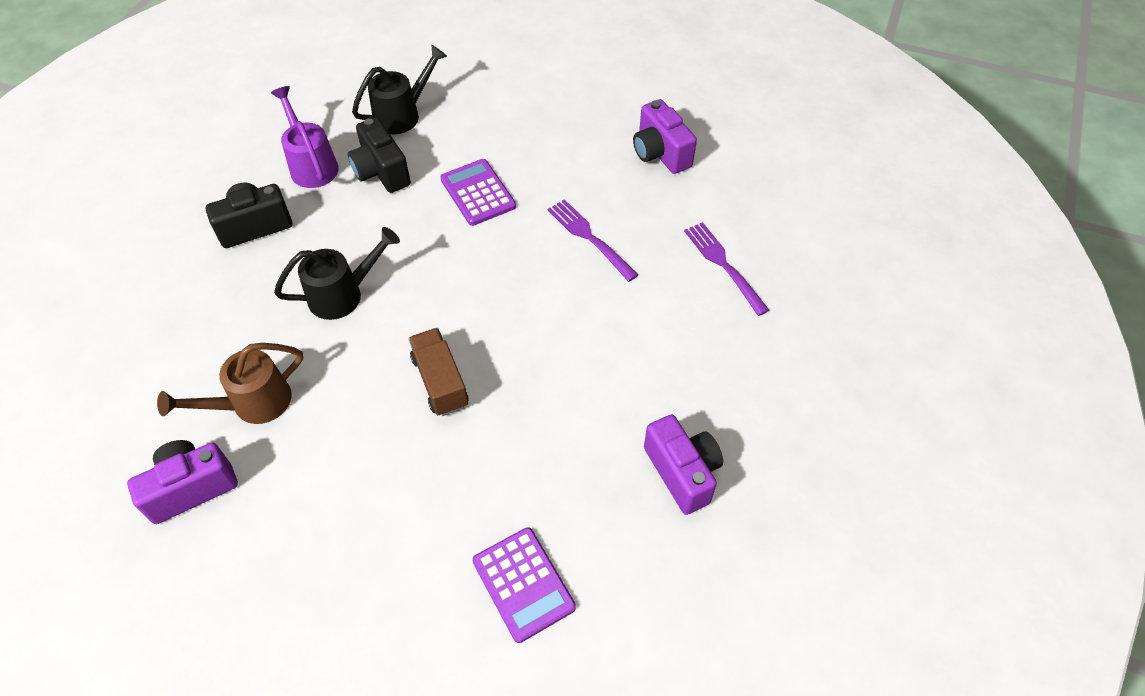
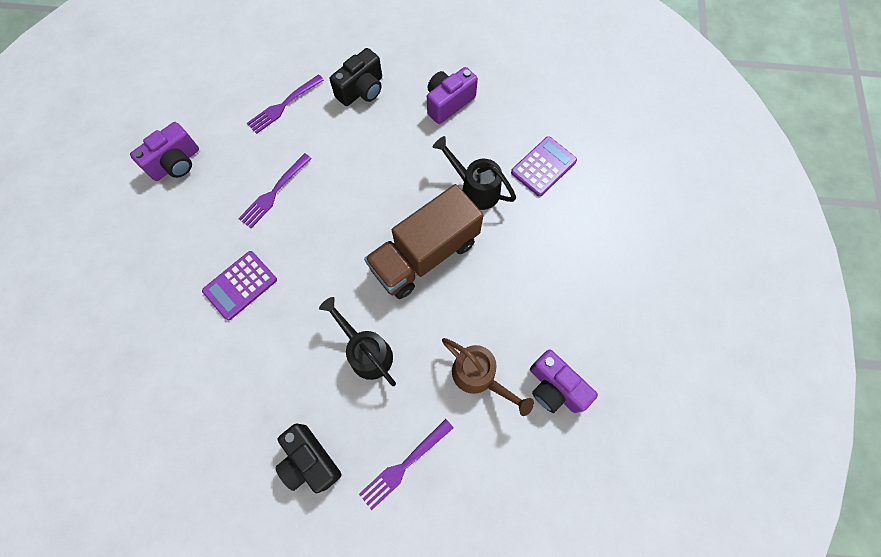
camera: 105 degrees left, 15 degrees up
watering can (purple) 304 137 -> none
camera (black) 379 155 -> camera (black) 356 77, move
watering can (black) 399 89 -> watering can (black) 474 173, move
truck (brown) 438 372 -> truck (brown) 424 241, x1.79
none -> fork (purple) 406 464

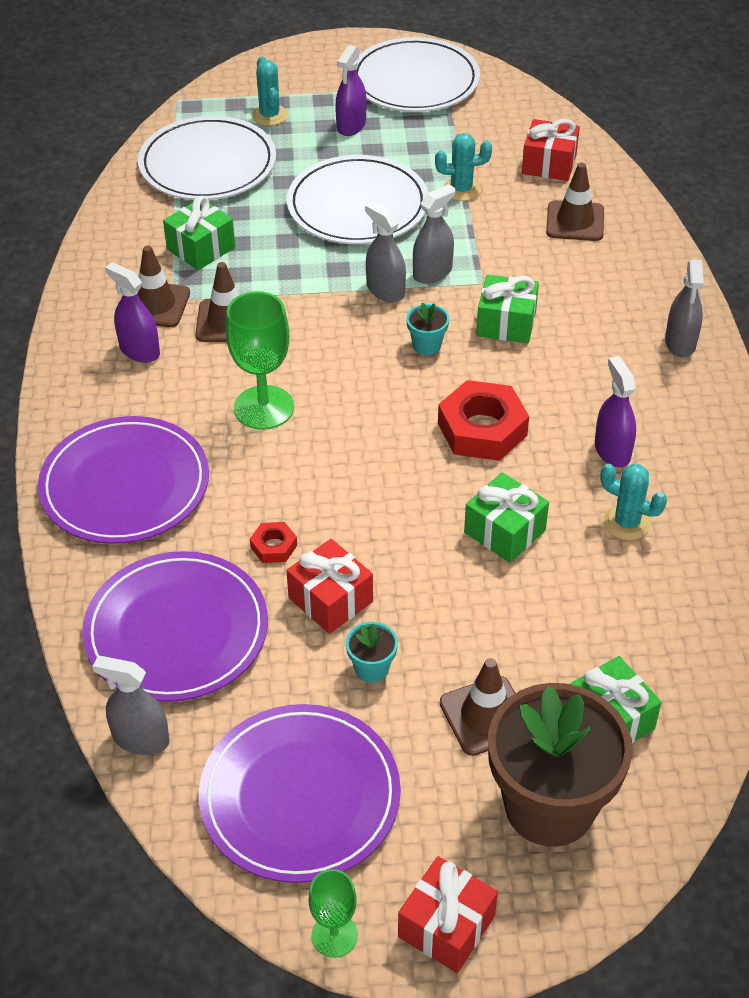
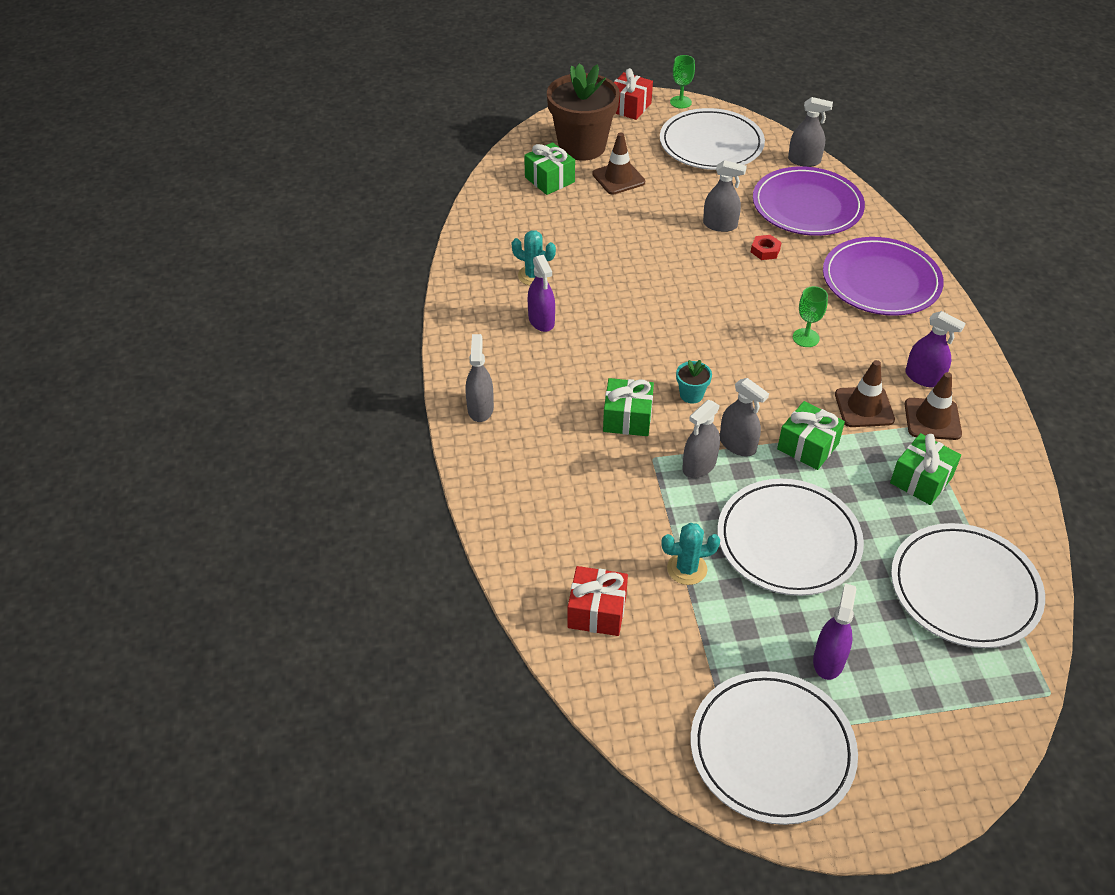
camera: 175 degrees right, 0 degrees up
plate (purple) 300 793 -> plate (white) 712 139
goblet (green) 260 360 -> goblet (green) 810 316, x0.58
cactus (turquoise) 270 91 -> none
gift (red) 329 586 -> spray bottle (grey) 725 196
flower pot (turquoise) 372 652 -> none
nut (red) 483 420 -> none
gift (green) 506 517 -> gift (green) 811 435, move
traffic cone (brown) 575 202 -> none

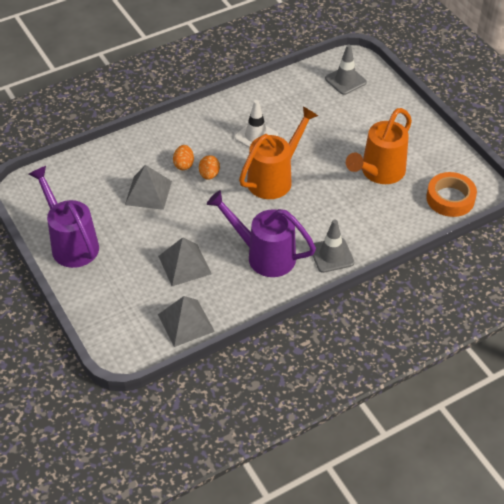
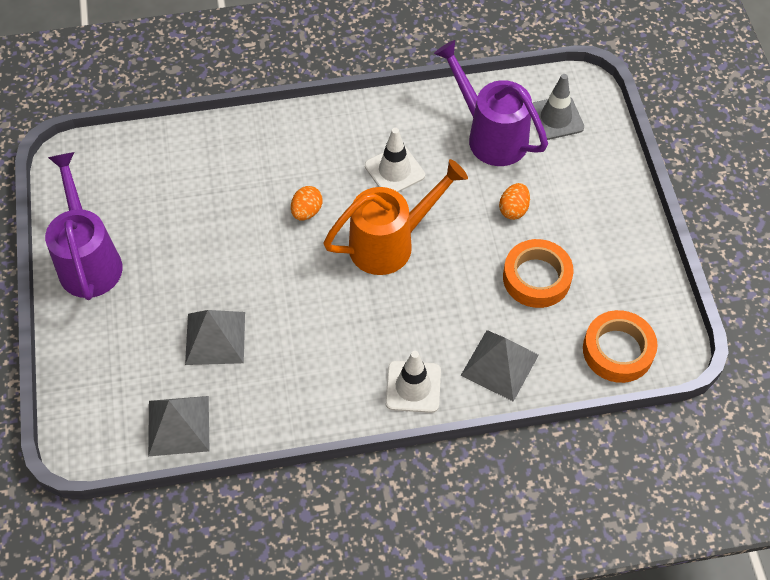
camera: 20 degrees right, 10 degrees up
pyramid (grey) 148 187 -> pyramid (grey) 499 366, move
egg (orange) 183 157 -> egg (orange) 514 201, move
watering can (purple) 261 233 -> watering can (purple) 491 103, move
traffic cone (grey) 333 246 -> traffic cone (white) 413 382
watering can (orange) 379 146 -> tape (orange) 538 273

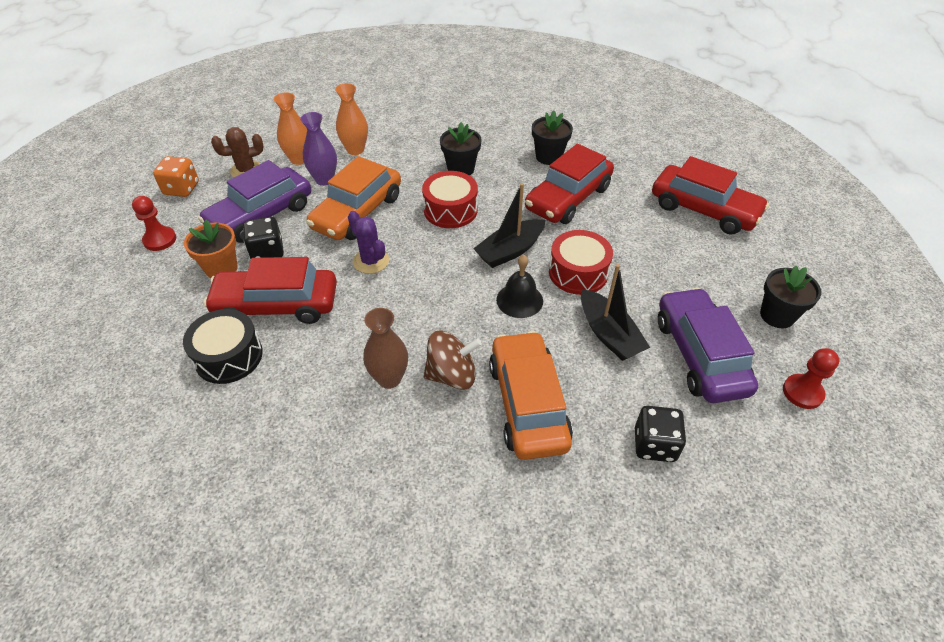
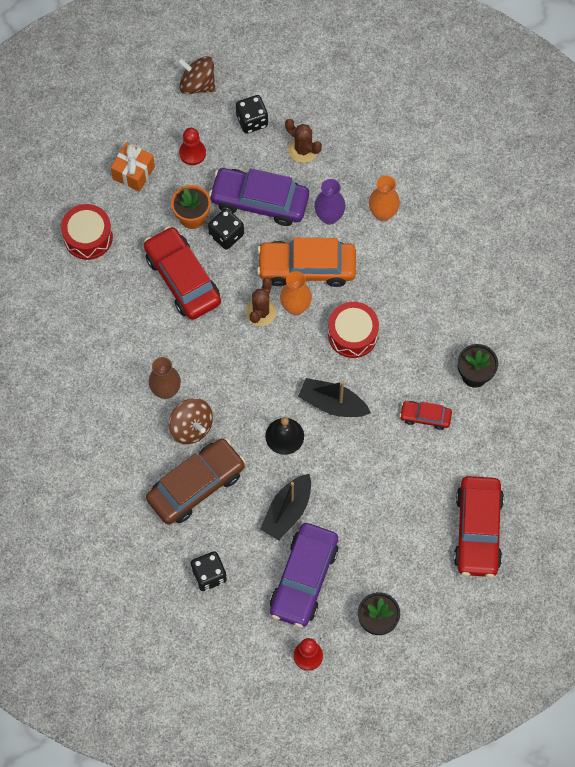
camera: 60 degrees right, 20 degrees up
dice (orange) 176 176 -> dice (black) 252 114
drum (black) 223 346 -> none
vase (orange) 290 128 -> vase (orange) 296 293, move
cactus (purple) 368 242 -> cactus (brown) 261 301
flower pot (black) 461 149 -> none
car (orange) 531 395 -> car (brown) 196 481
car (red) 569 184 -> car (red) 426 415, x0.51
drum (red) 581 262 -> drum (red) 87 232, move
car (purple) 708 345 -> car (purple) 304 575, 150 degrees clockwise
none -> gift (orange) 133 167
none -> spinning top (brown) 196 75

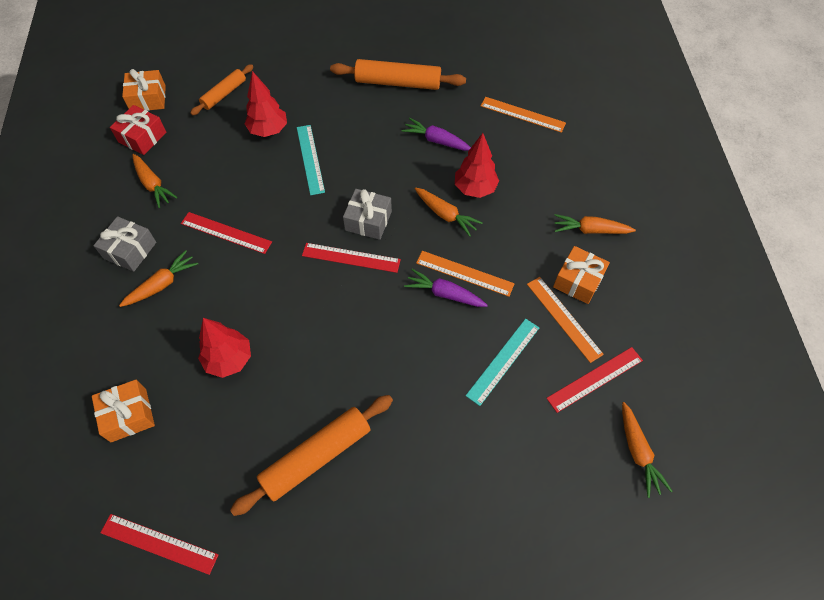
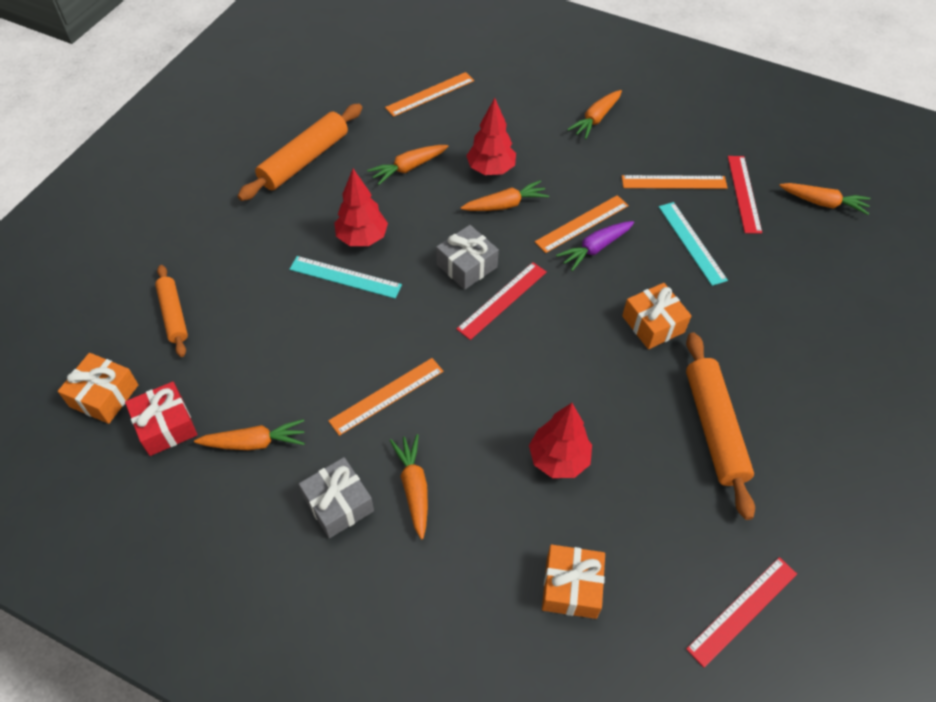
camera: 60 degrees left, 5 degrees down
ruler (red) 226 233 -> ruler (orange) 386 397
tree (red) 266 104 -> tree (red) 361 207, move
carrot (purple) 436 134 -> carrot (orange) 407 165
gift (orange) 581 275 -> gift (orange) 656 316, move

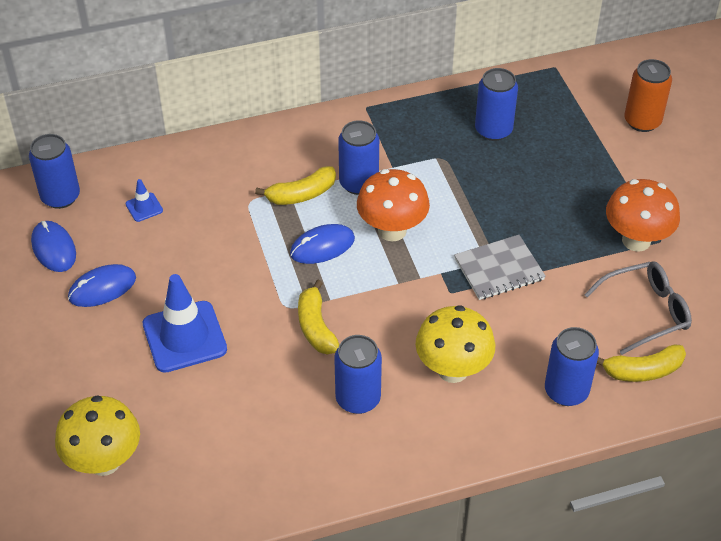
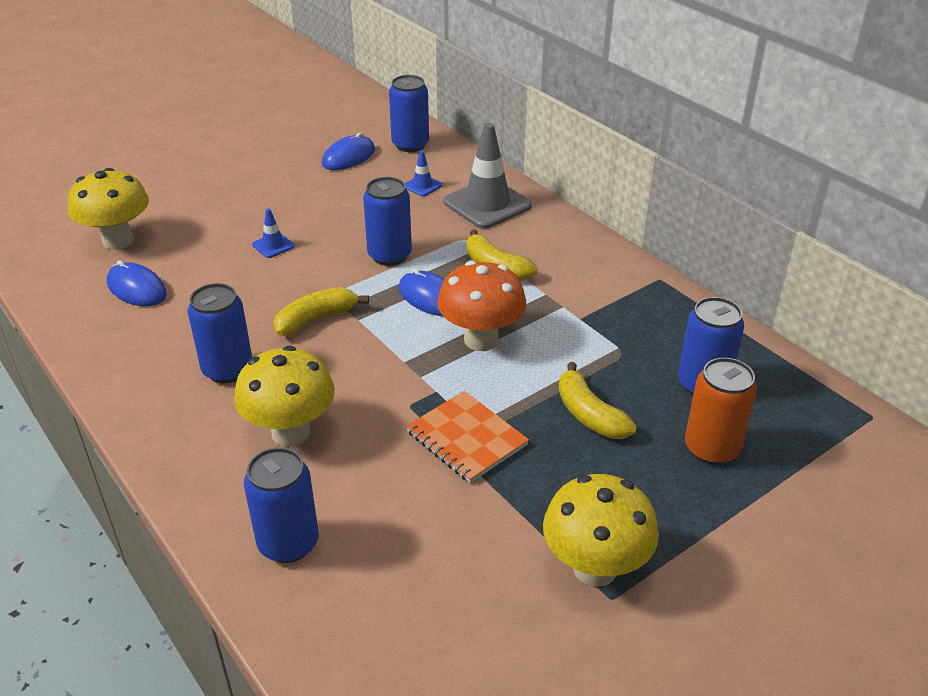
camera: 70 degrees right, 10 degrees down
mouse (blue) 102 285 -> mouse (blue) 137 283, move
traffic cone (blue) 185 323 -> traffic cone (blue) 273 233, x0.46
can (blue) 358 157 -> can (blue) 387 221, move
notebook (grey) 500 267 -> notebook (orange) 467 437
glasses (grey) 638 308 -> none
banana (yellow) 641 363 -> banana (yellow) 598 400, move
mushroom (orange) 643 215 -> mushroom (yellow) 601 530
can (orange) 648 95 -> can (orange) 721 411, move
none -> traffic cone (grey) 487 176

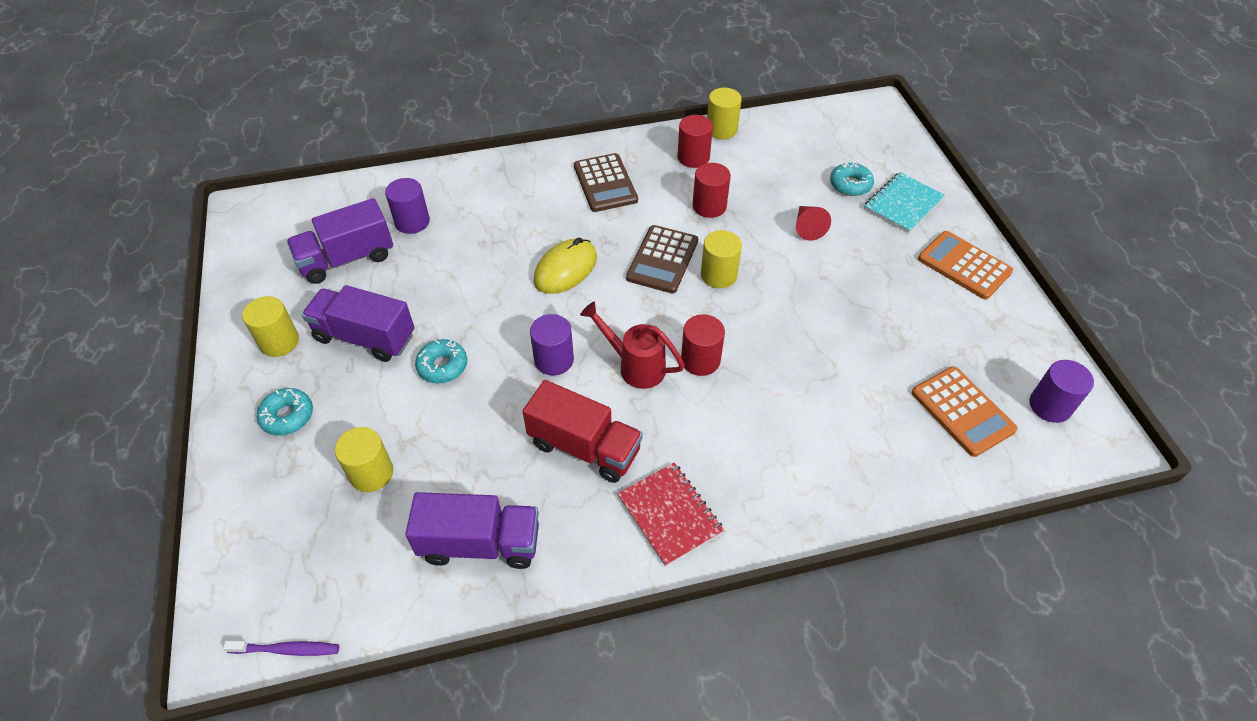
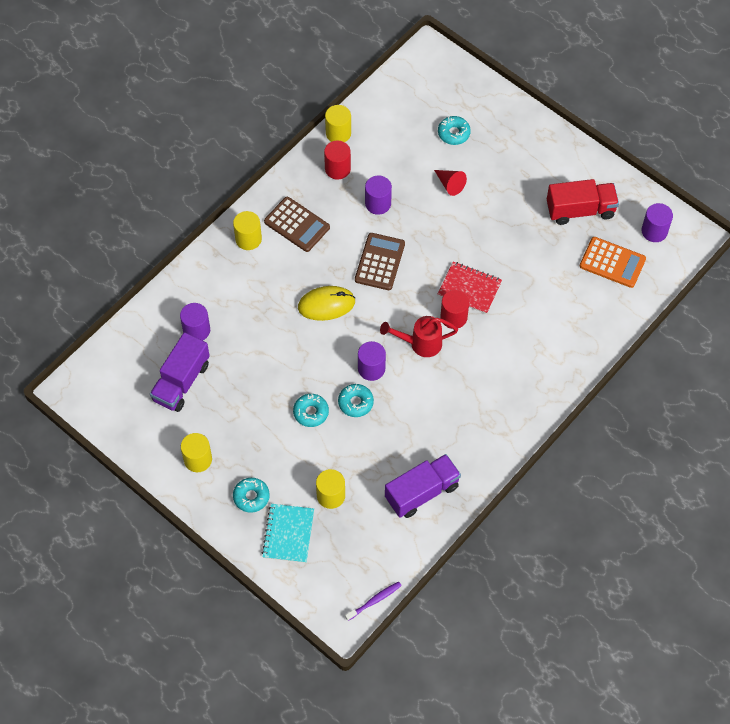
camera: 35 degrees left, 10 degrees up
truck (purple) 358 323 -> none
truck (red) 583 431 -> truck (red) 583 202, move
mouse (yellow) 565 265 -> mouse (yellow) 326 303, 75 degrees clockwise
notebook (red) 671 515 -> notebook (red) 470 288, move
calculator (brown) 662 259 -> calculator (brown) 380 261, 150 degrees counterclockwise
cylinder (red) 711 190 -> cylinder (purple) 378 195
cylinder (yellow) 721 259 -> cylinder (yellow) 247 230, move
notebook (turquoise) 904 202 -> notebook (turquoise) 288 533, move
calculator (orange) 965 265 -> none
none -> donut (turquoise) 356 400

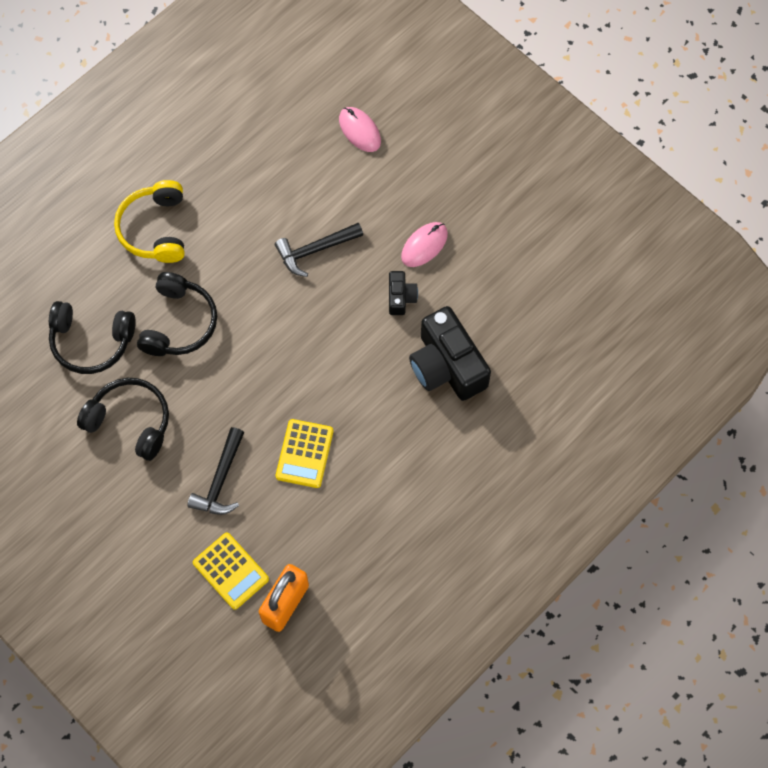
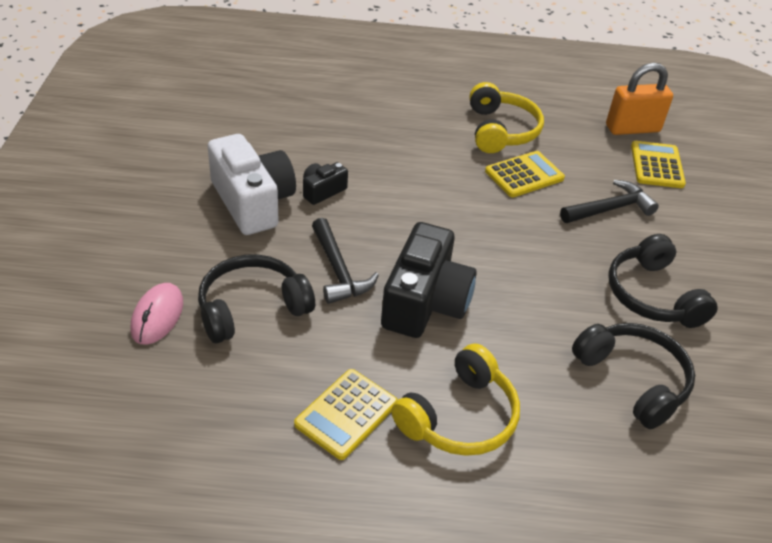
camera: 135 degrees left, 25 degrees down
headphones (black) 177 314 -> headphones (black) 256 298, move
hammer (black) 319 250 -> hammer (black) 345 261, 45 degrees clockwise
mouse (pink) 424 244 -> camera (white) 252 184
camera (black) 450 353 -> camera (black) 429 280, move
none -> calculator (yellow) 346 414
none -> headphones (yellow) 507 117

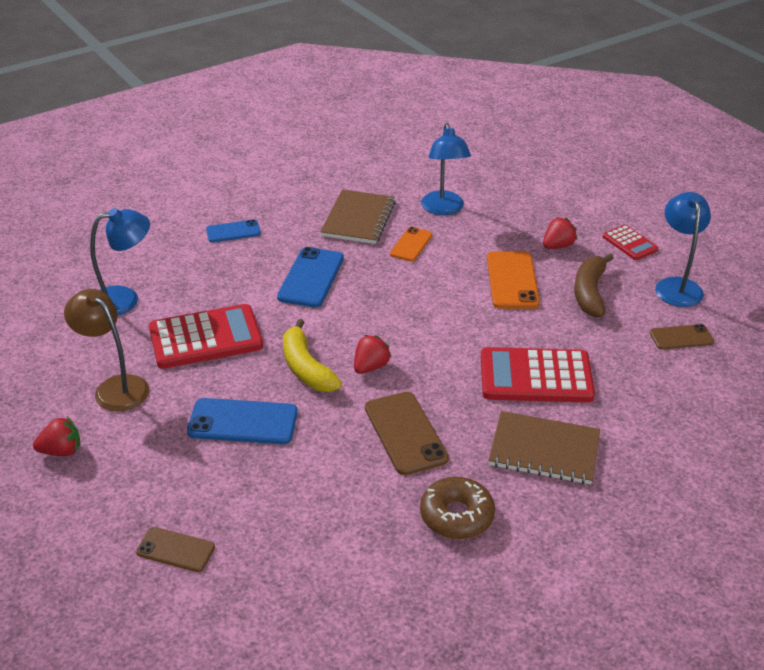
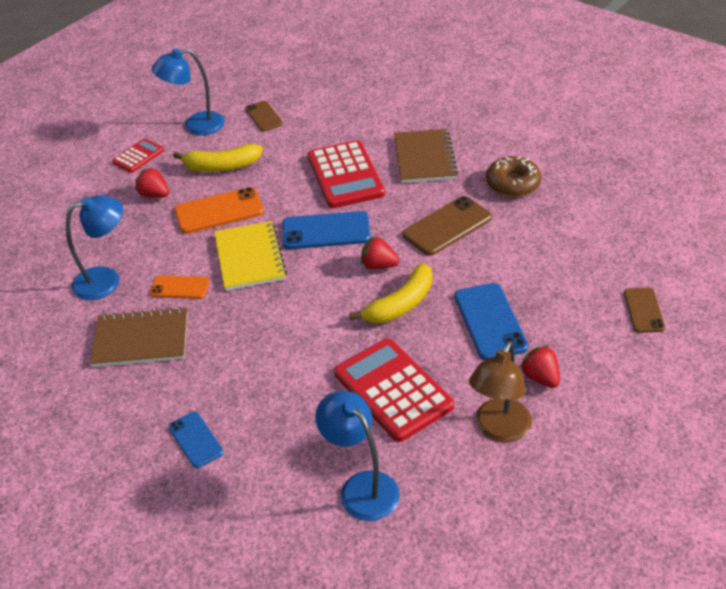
camera: 105 degrees left, 5 degrees up
strawberry (red) 56 436 -> strawberry (red) 540 367, move
phone (blue) 310 277 -> phone (blue) 326 230, move
banana (brown) 594 285 -> banana (yellow) 218 158
none -> notebook (yellow) 250 256

